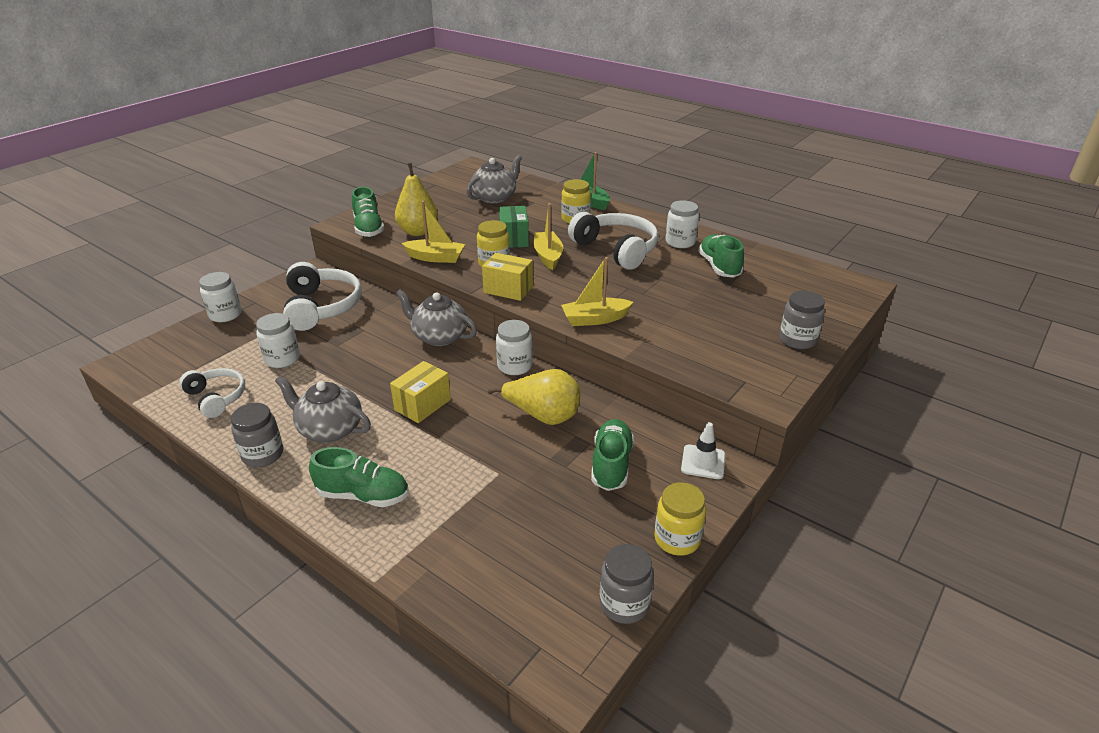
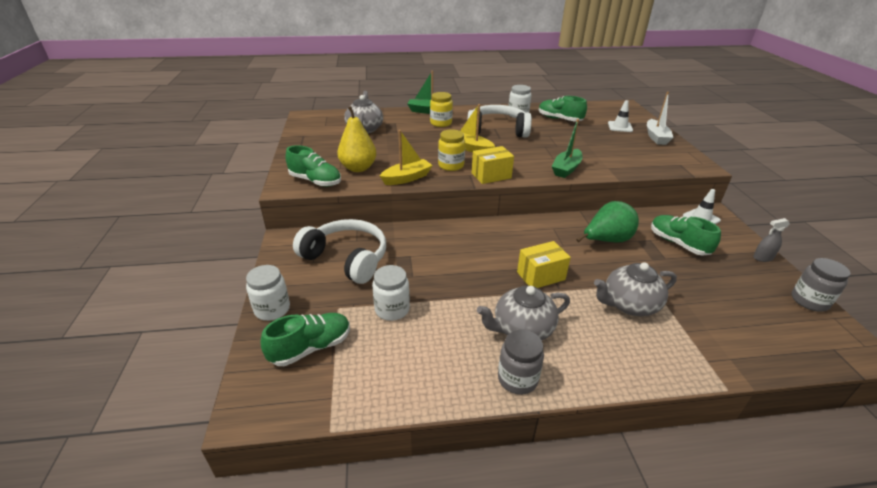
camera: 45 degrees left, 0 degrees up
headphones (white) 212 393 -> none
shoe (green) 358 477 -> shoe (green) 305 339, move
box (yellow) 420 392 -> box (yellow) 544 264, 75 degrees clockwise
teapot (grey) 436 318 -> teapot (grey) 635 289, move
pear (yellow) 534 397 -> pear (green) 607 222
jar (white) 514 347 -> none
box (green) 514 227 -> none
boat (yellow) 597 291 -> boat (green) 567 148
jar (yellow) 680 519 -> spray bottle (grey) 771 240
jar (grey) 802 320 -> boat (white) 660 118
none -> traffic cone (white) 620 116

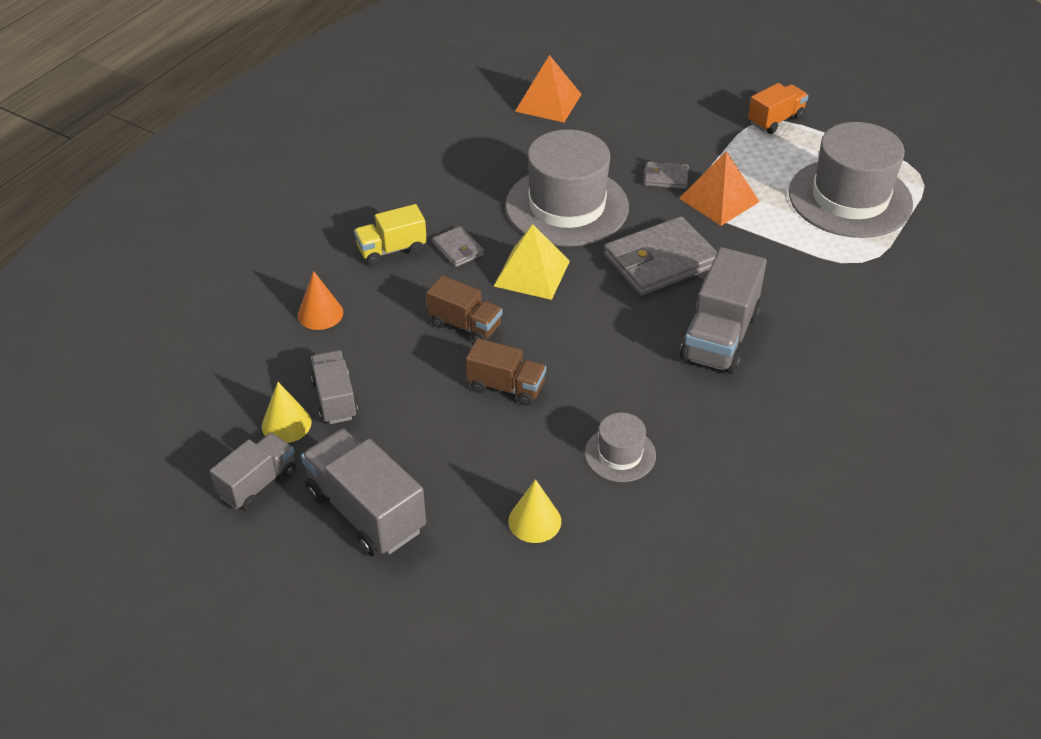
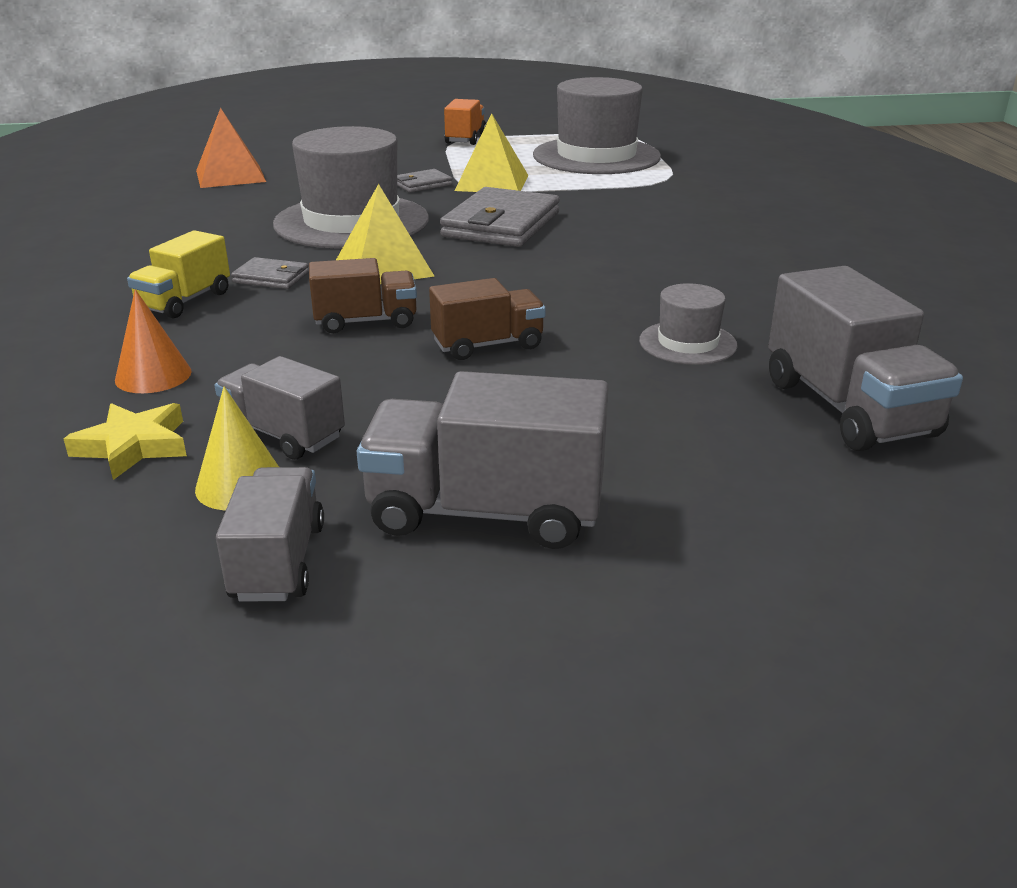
camera: 40 degrees left, 15 degrees down
cone (yellow) 534 511 -> none
pyramid (orange) 719 188 -> pyramid (yellow) 491 152
truck (grey) 723 310 -> truck (grey) 865 358, move
none -> star (yellow) 125 441

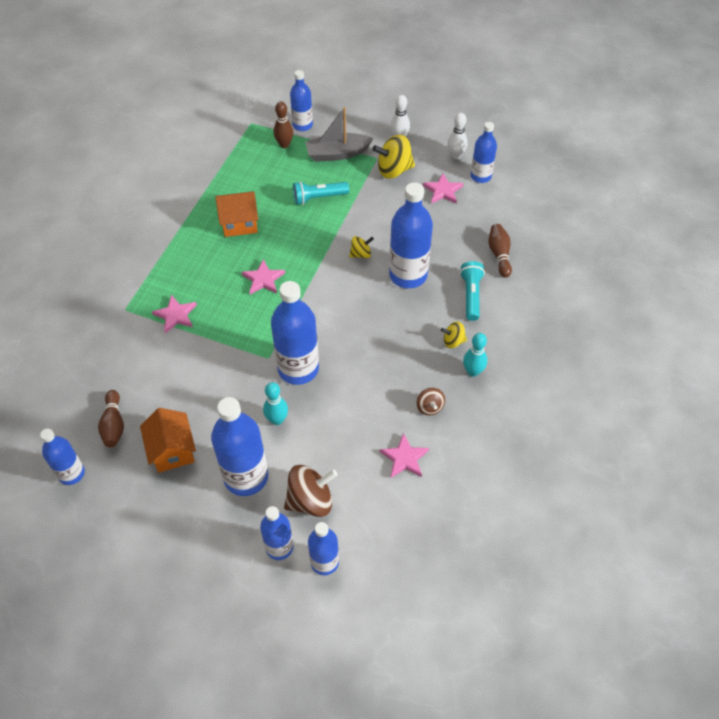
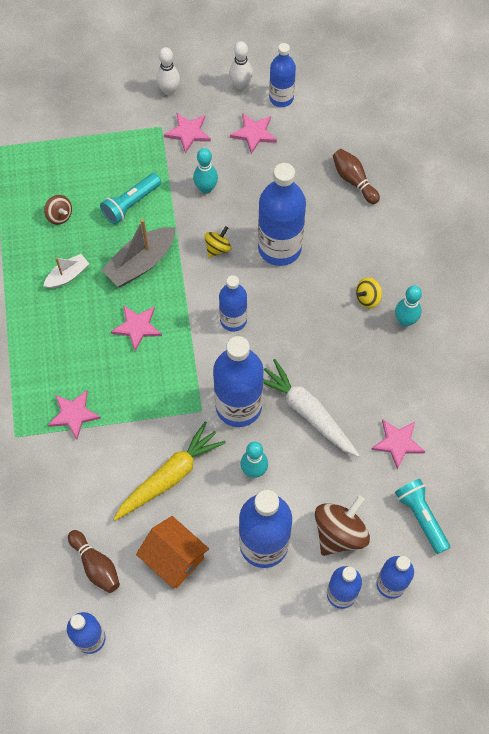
camera: 30 degrees left, 10 degrees up
house (orange) 236 214 -> boat (white) 66 271
bowling pin (brown) 283 124 -> none
bottle (blue) 301 100 -> bottle (blue) 233 303, move
boat (grey) 339 134 -> boat (grey) 138 253, move
spinning top (yellow) 393 157 -> star (pink) 187 133
spinning top (brown) 431 402 -> spinning top (brown) 58 210, move
flashlight (turquoise) 472 291 -> flashlight (turquoise) 422 516, move
none -> carrot (yellow) 170 471
none -> bowling pin (turquoise) 205 171
none -> carrot (white) 311 408

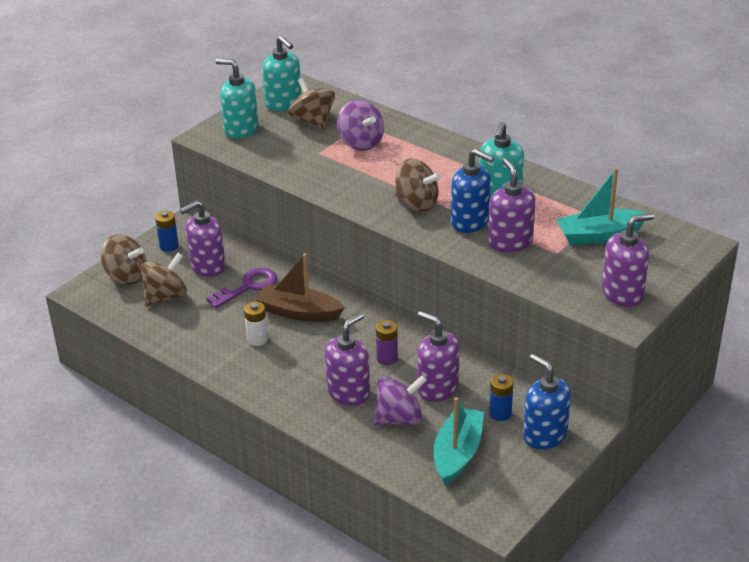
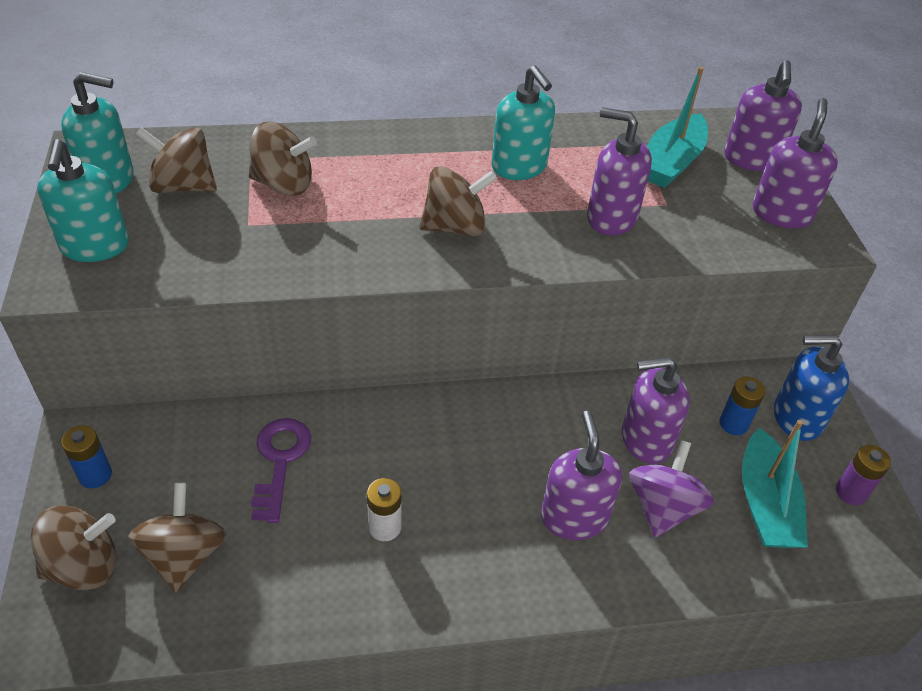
camera: 50 degrees left, 10 degrees up
soap dispenser (purple) 203 238 -> soap dispenser (purple) 763 115, move
soap dispenser (turquoise) 237 99 -> soap dispenser (turquoise) 83 200, 75 degrees counterclockwise
boat (brown) 300 287 -> none
spinning top (purple) 360 125 -> spinning top (brown) 283 159
battery (purple) 387 342 -> battery (purple) 863 475, move
boat (turquoise) 459 441 -> boat (turquoise) 775 484, 150 degrees counterclockwise
soap dispenser (blue) 472 191 -> none

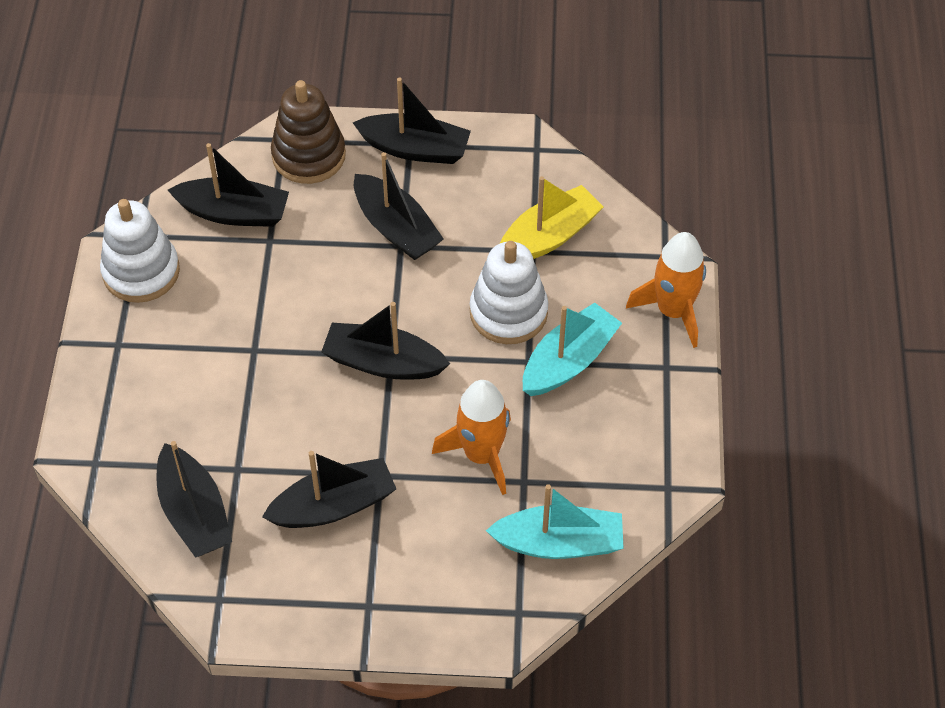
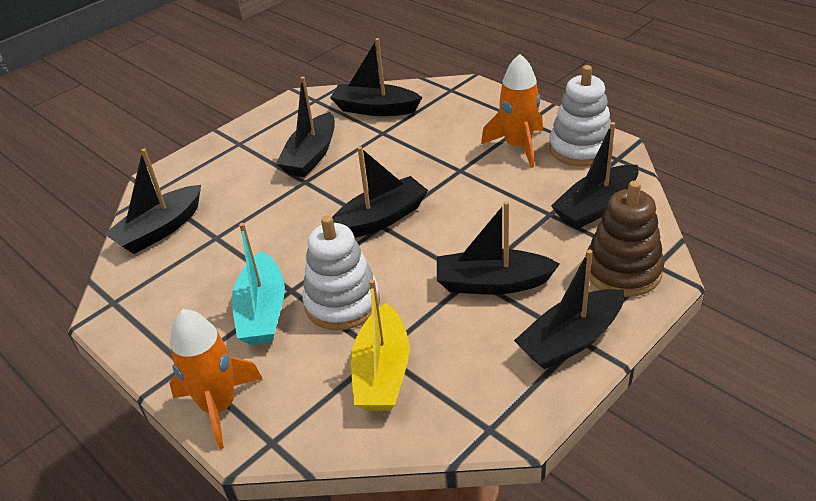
camera: 135 degrees right, 15 degrees down
rocket (orange) 471 437 -> rocket (orange) 512 111, move
boat (turquoise) 555 521 -> boat (black) 152 201

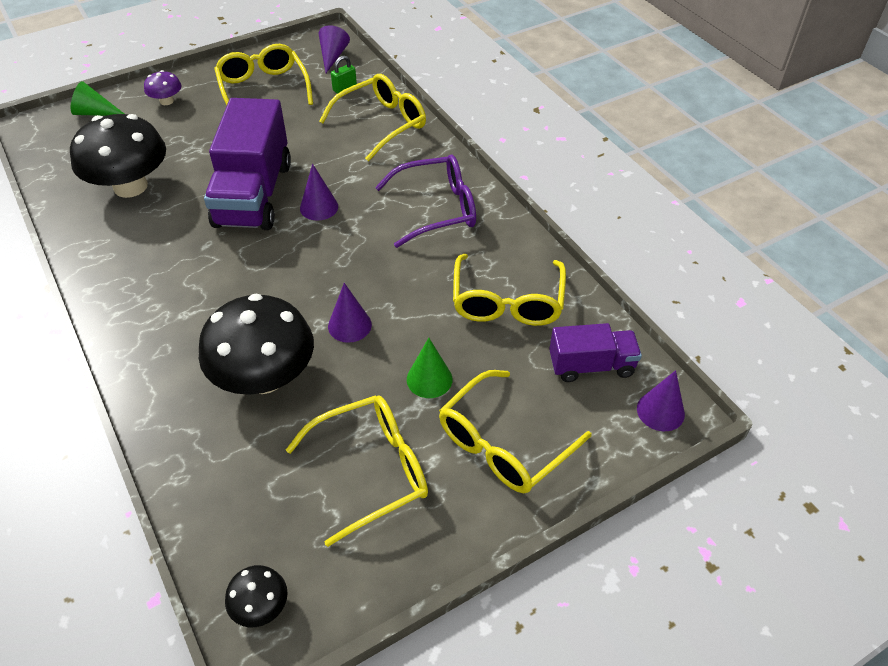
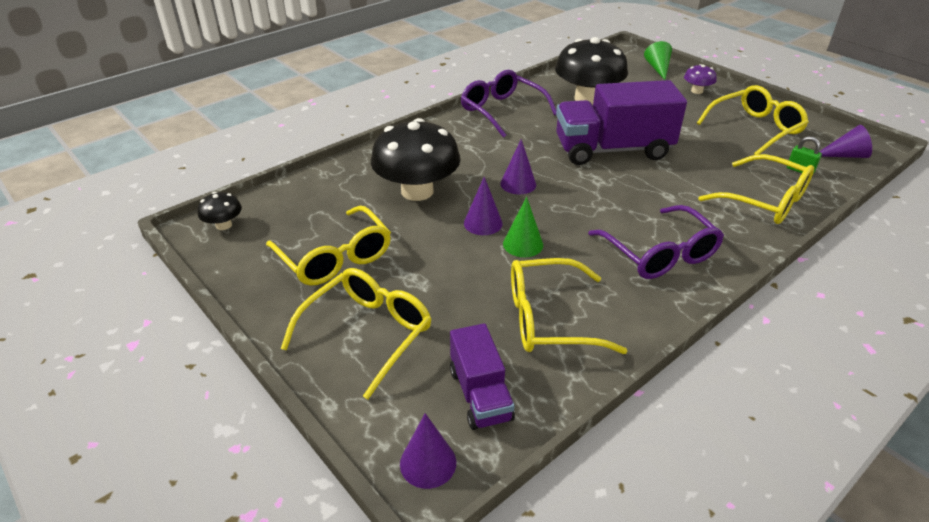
camera: 80 degrees right, 10 degrees down
cone (purple) 319 192 -> cone (purple) 518 166, move
cone (green) 429 368 -> cone (green) 523 227, move
glasses (yellow) 515 431 -> glasses (yellow) 356 333, 90 degrees clockwise
none -> glasses (purple) 508 104

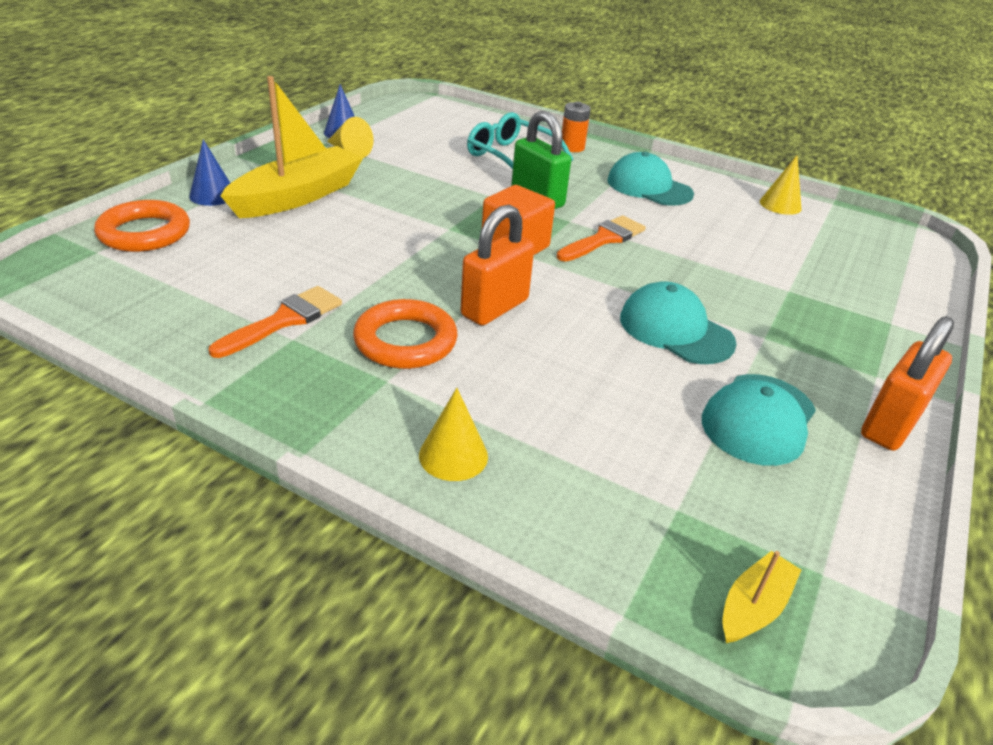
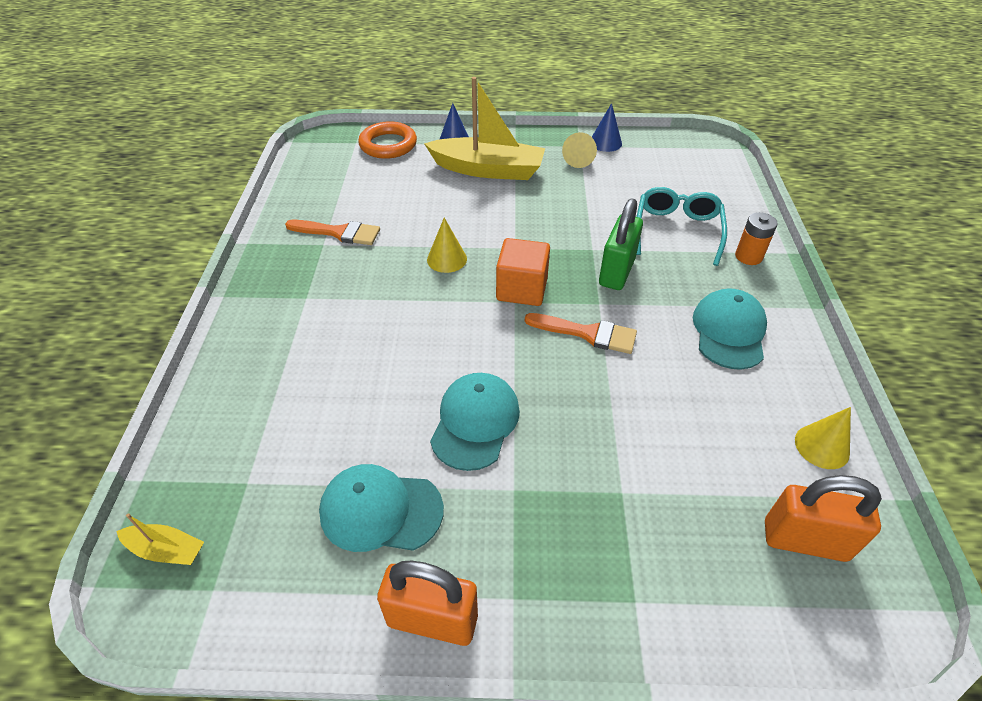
camera: 65 degrees right, 10 degrees up
ring (orange) 405 334 -> none
cone (yellow) 453 434 -> cone (yellow) 447 245, move
padlock (orange) 497 265 -> padlock (orange) 823 518, move

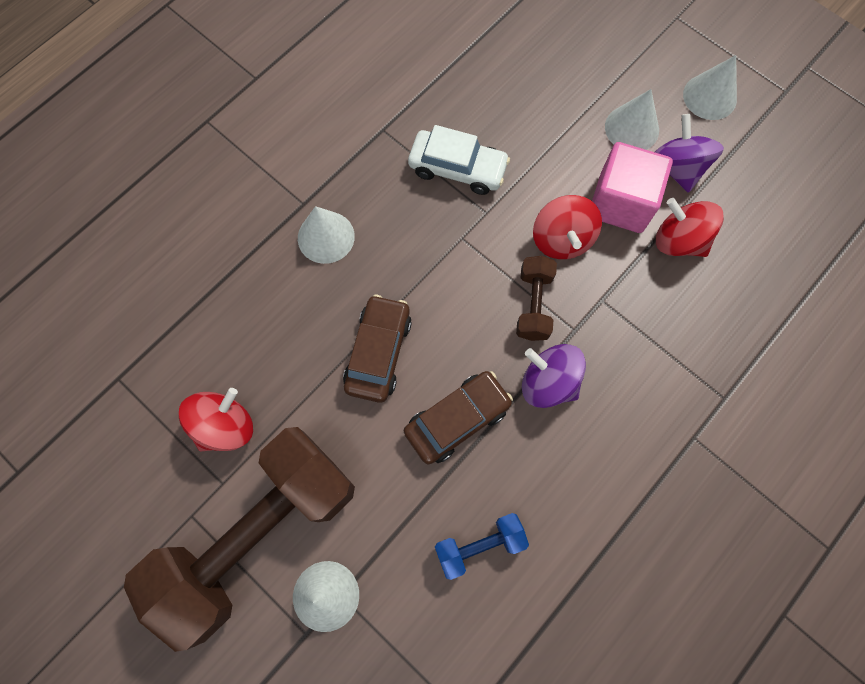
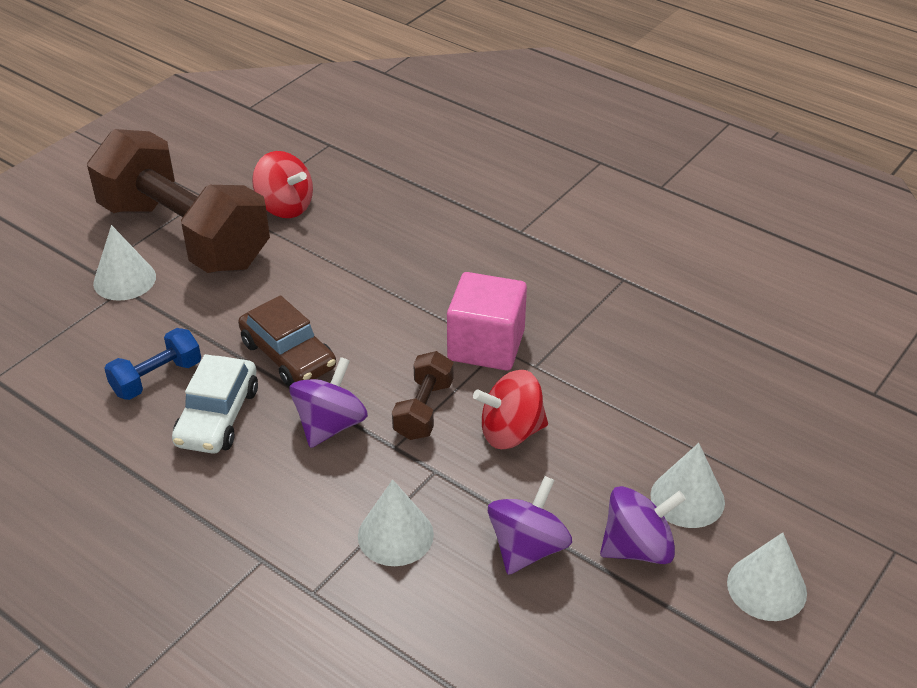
camera: 85 degrees right, 30 degrees down
cone (white) 326 235 -> cone (white) 396 523, move
car (brown) 377 348 -> none
car (white) 459 160 -> car (white) 215 404, move
dumbbell (blue) 482 546 -> dumbbell (blue) 152 364, 75 degrees clockwise
dumbbell (brown) 536 298 -> dumbbell (brown) 423 395, 75 degrees counterclockwise
cube (pink) 632 187 -> cube (pink) 487 321, move
spinning top (red) 690 227 -> spinning top (purple) 530 525

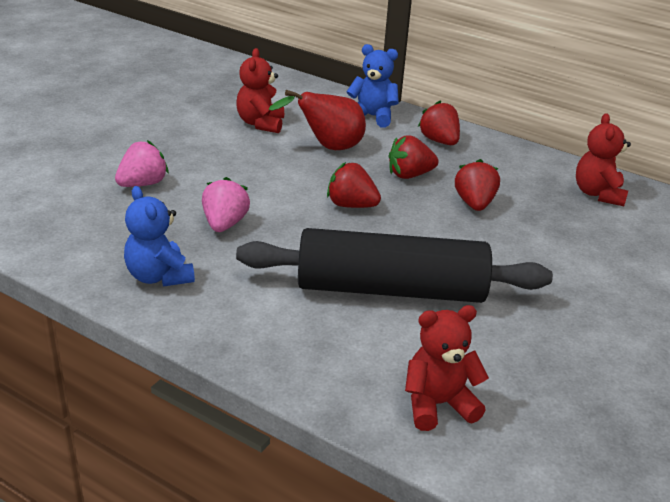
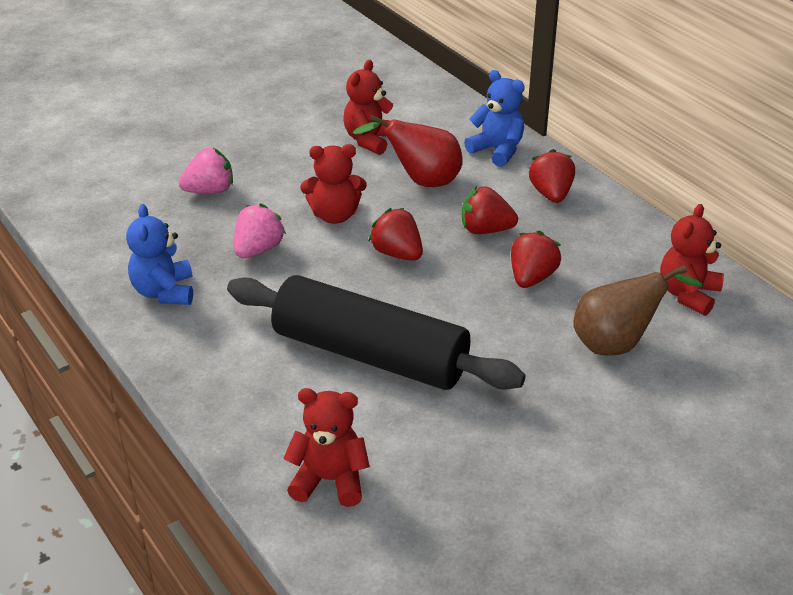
camera: 25 degrees right, 5 degrees up
none -> teddy bear (red) 333 184
none -> pear (brown) 638 310

